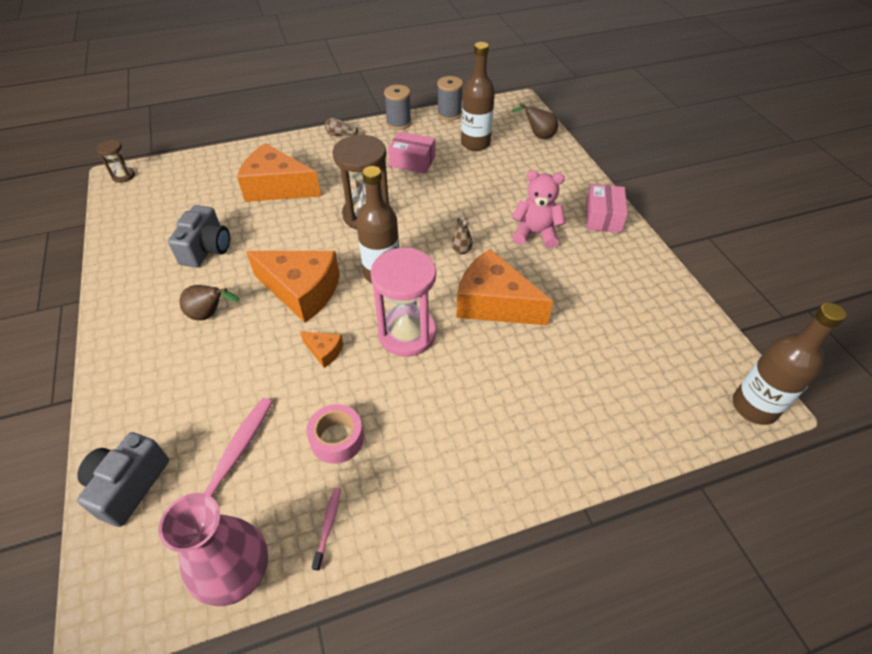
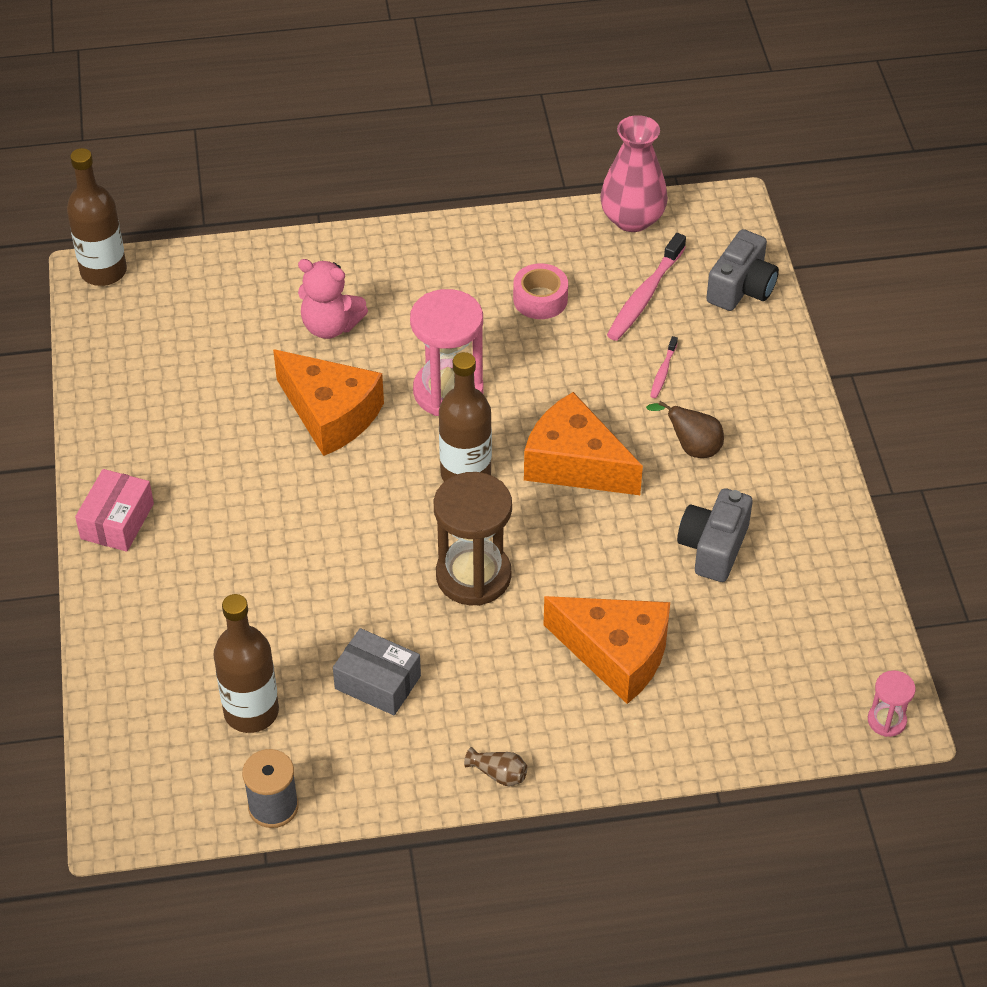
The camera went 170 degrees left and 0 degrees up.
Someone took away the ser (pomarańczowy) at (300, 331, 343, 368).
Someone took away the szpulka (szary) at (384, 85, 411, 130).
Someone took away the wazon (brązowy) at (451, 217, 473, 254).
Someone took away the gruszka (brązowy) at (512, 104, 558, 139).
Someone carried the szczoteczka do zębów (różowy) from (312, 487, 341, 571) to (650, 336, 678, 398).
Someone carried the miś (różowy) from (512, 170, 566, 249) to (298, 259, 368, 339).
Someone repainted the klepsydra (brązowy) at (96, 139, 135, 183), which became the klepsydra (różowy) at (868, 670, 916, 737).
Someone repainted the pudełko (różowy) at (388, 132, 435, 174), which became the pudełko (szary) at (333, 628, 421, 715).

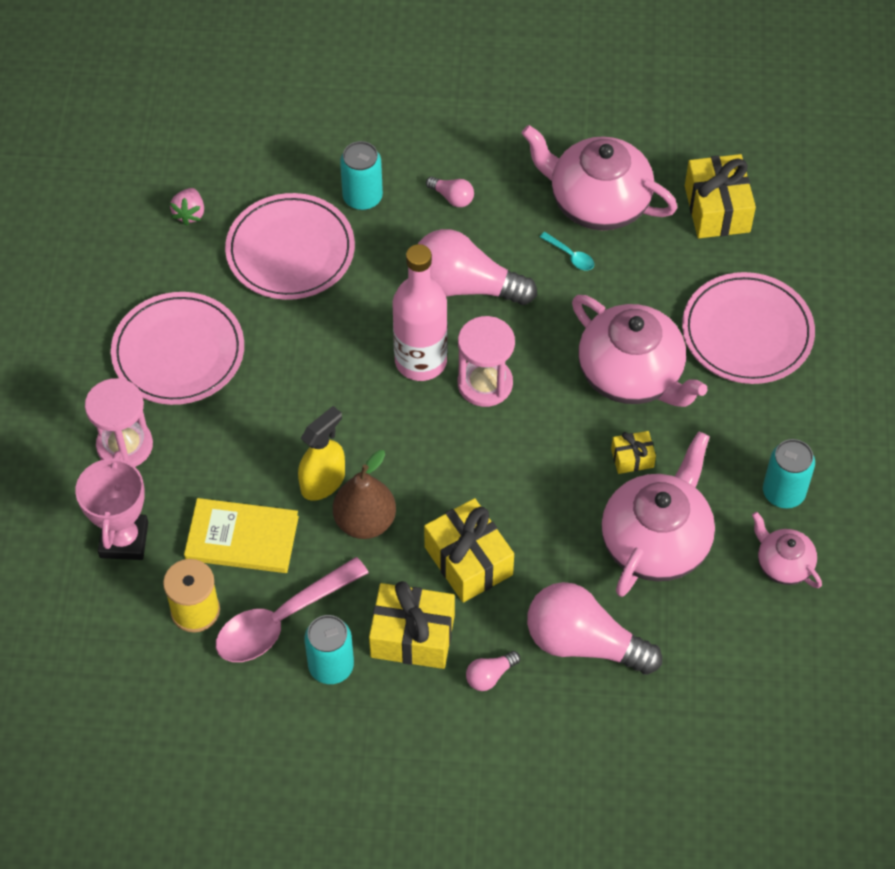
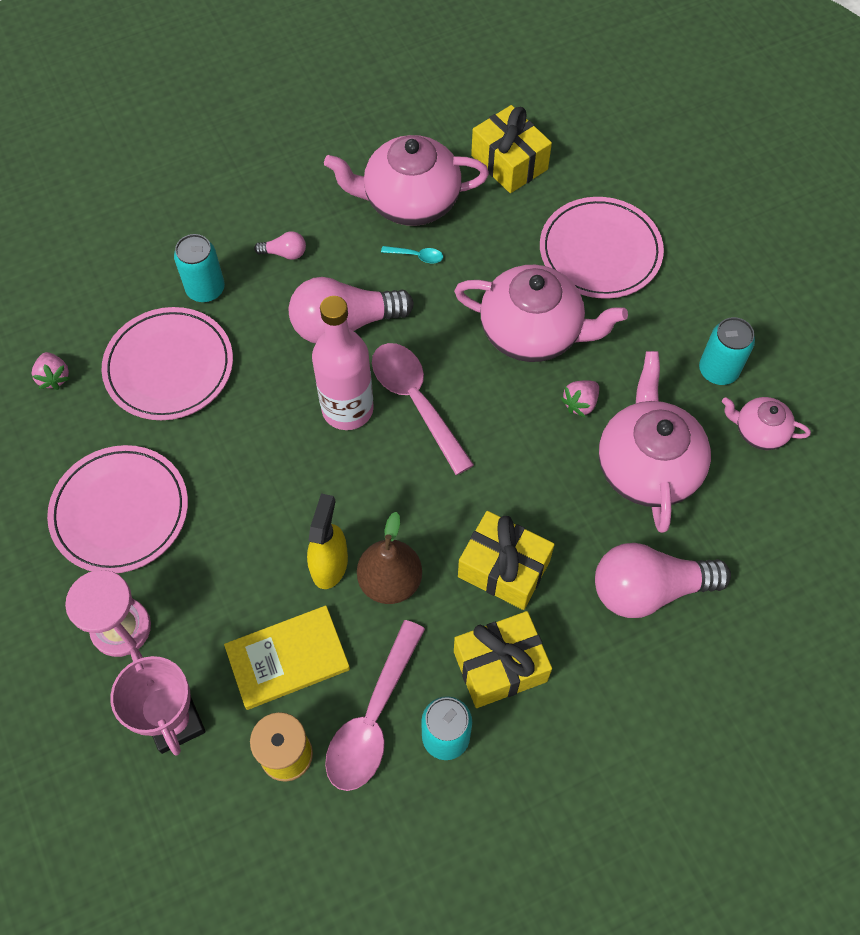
The camera went 30 degrees left and 5 degrees up.
Someone took away the żarówka (różowy) at (466, 651, 520, 691).
Someone swapped the klepsydra (różowy) at (458, 316, 515, 407) for the łyżka (różowy) at (372, 343, 474, 475).
Someone swapped the prezent (żółty) at (611, 431, 656, 474) for the truskawka (różowy) at (561, 380, 599, 417).

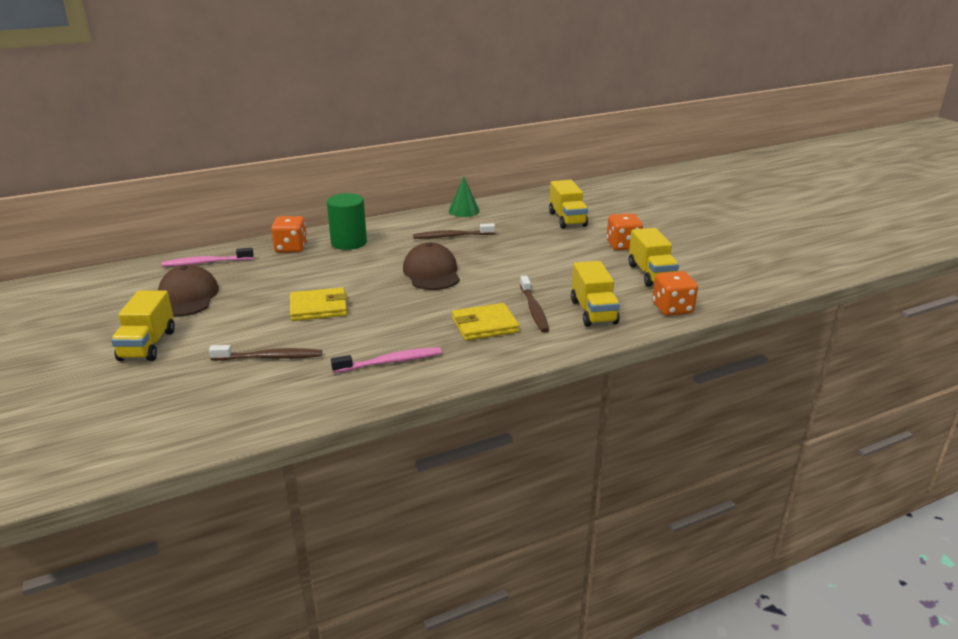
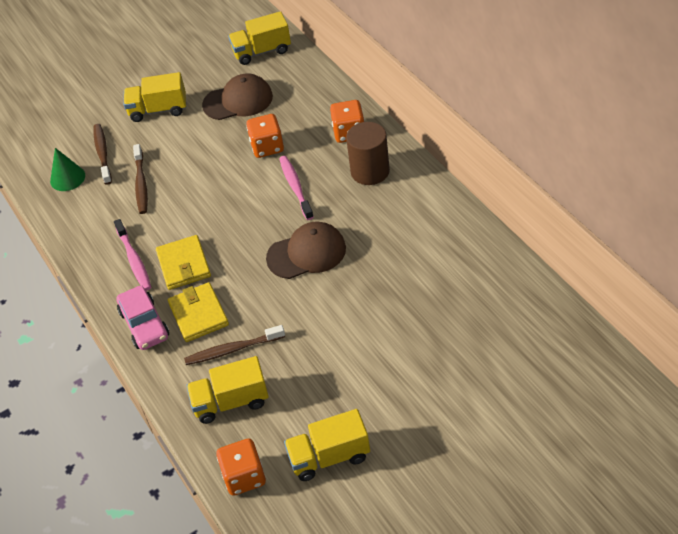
The camera went 90 degrees right and 20 degrees up.
Someone put down the samochód (różowy) at (116, 286, 169, 350).
Someone carried the szczoteczka do zębów (różowy) from (161, 248, 254, 267) to (279, 156, 314, 220).
Someone carried the portfel (żółty) from (290, 287, 347, 321) to (156, 235, 211, 290).
Someone carried the szczoteczka do zębów (brązowy) from (413, 223, 495, 239) to (94, 124, 112, 185).
Someone carried the stożek (zielony) from (449, 176, 480, 217) to (50, 148, 85, 191).
Someone carried the ciężarówka (żółty) from (549, 180, 588, 228) to (228, 11, 291, 65).
Someone carried the kostka do gry (pomarańczowy) from (607, 213, 643, 250) to (246, 114, 284, 158).
Someone repainted the walec (zielony) at (327, 193, 367, 250), which became the walec (brązowy) at (346, 122, 390, 185).

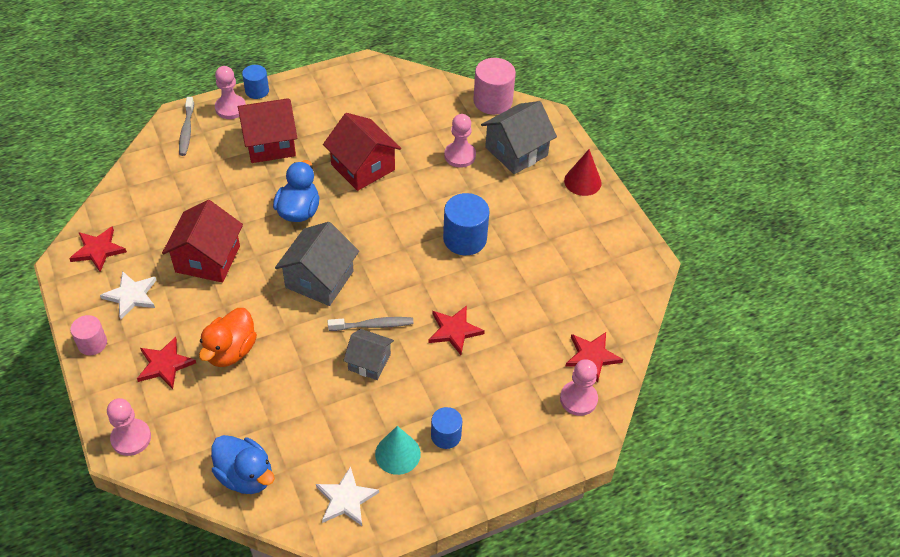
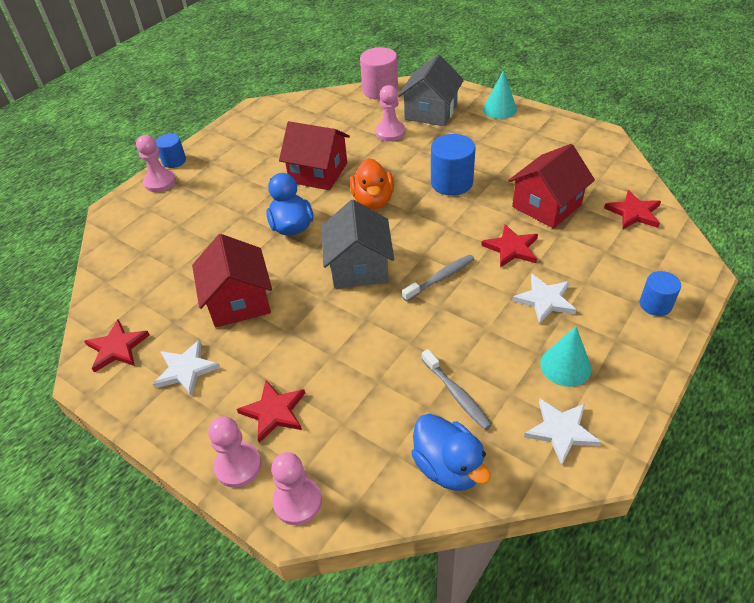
The camera went 25 degrees left and 5 degrees down.
Someone took away the walec (różowy) at (70, 315, 107, 355).
Someone took away the domek (szary) at (343, 329, 394, 380).
Someone put down the gwiazda (biały) at (512, 274, 576, 324).
Someone carried the szczoteczka do zębów (szary) from (179, 97, 194, 156) to (422, 349, 492, 430).
Someone carried the kaczka (pomarańczowy) from (199, 308, 257, 367) to (350, 158, 394, 209).
Someone carried the domek (czerwony) from (238, 98, 297, 163) to (508, 144, 595, 229).
Someone carried the walec (niebieski) from (431, 407, 462, 449) to (640, 271, 681, 316).
Someone carried the pionek (różowy) from (560, 359, 598, 416) to (208, 416, 261, 488).
Someone repainted the stożek (czerwony) at (564, 149, 602, 196), which became the stożek (turkusowy) at (483, 70, 517, 119).
Someone rotated the kaczka (niebieski) at (211, 435, 275, 494) by 45 degrees clockwise.

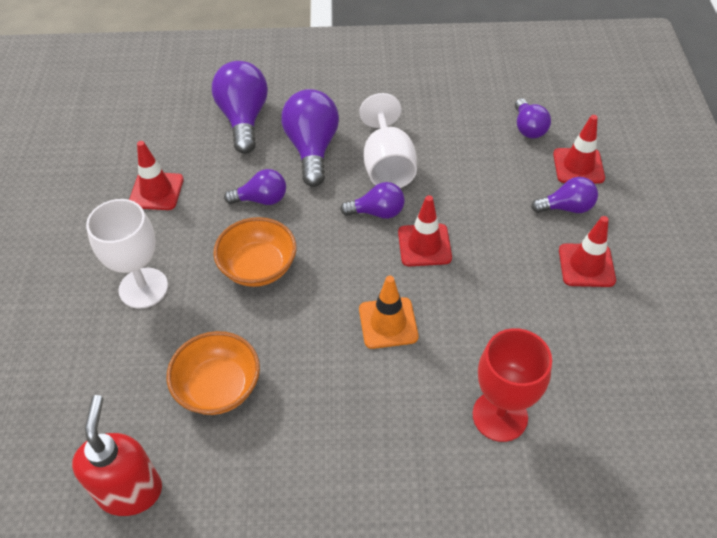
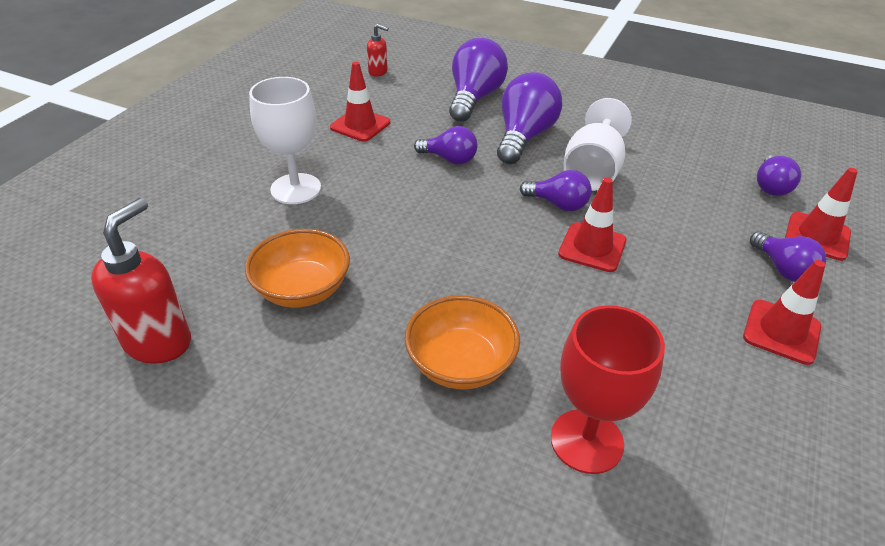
The camera went 25 degrees right and 10 degrees down.
Someone took away the pachołek (pomarańczowy) at (359, 276, 419, 349).
Someone put down the dozownik mydła (czerwony) at (367, 24, 389, 77).
Someone carried the miska (pomarańczowy) from (213, 217, 297, 287) to (405, 295, 520, 389).
Someone rotated the żarówka (fioletowy) at (531, 177, 598, 213) by 45 degrees clockwise.

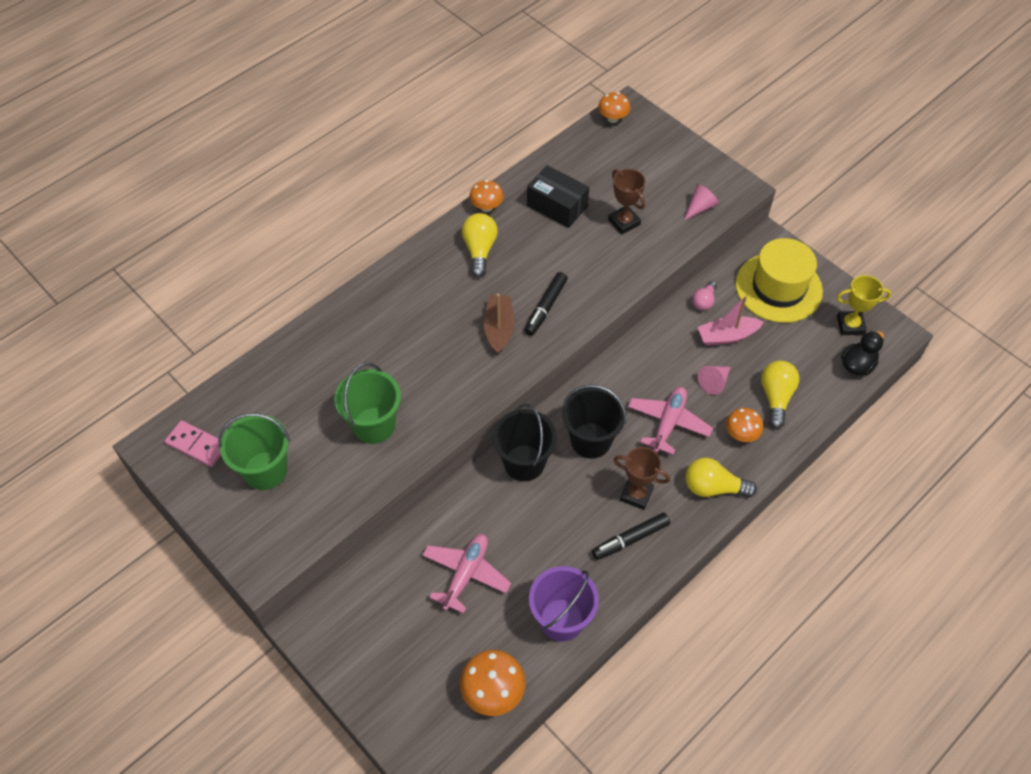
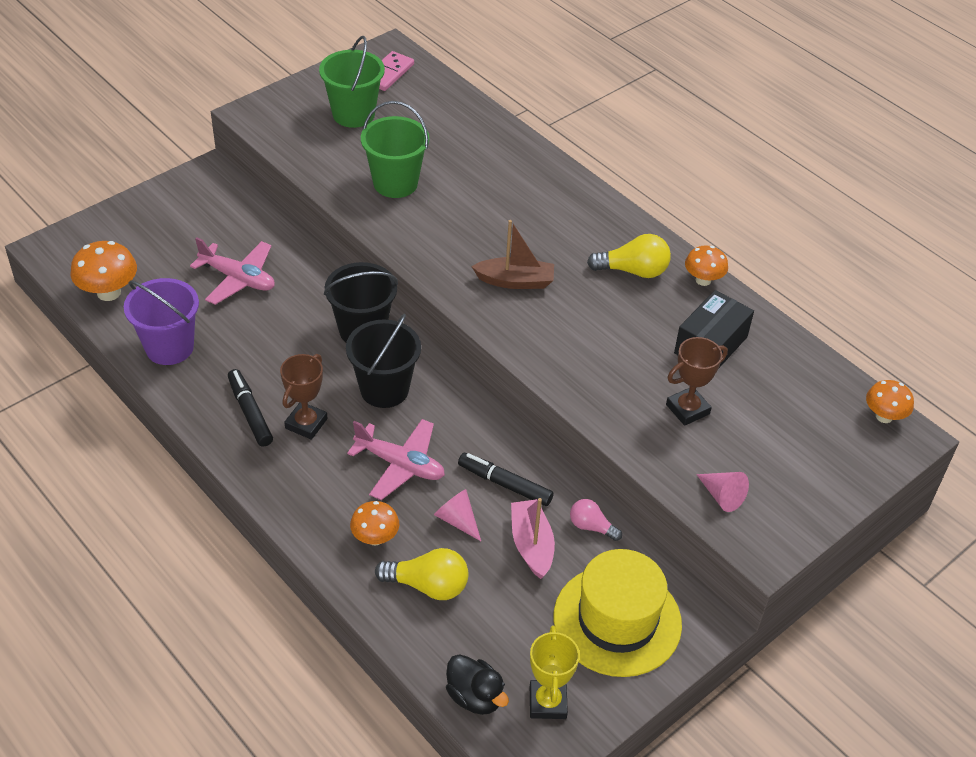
The camera went 90 degrees right and 10 degrees down.
Someone took away the żarówka (żółty) at (685, 458, 757, 497).
Someone carried the flamaster (czarny) from (524, 272, 568, 336) to (458, 453, 554, 506).

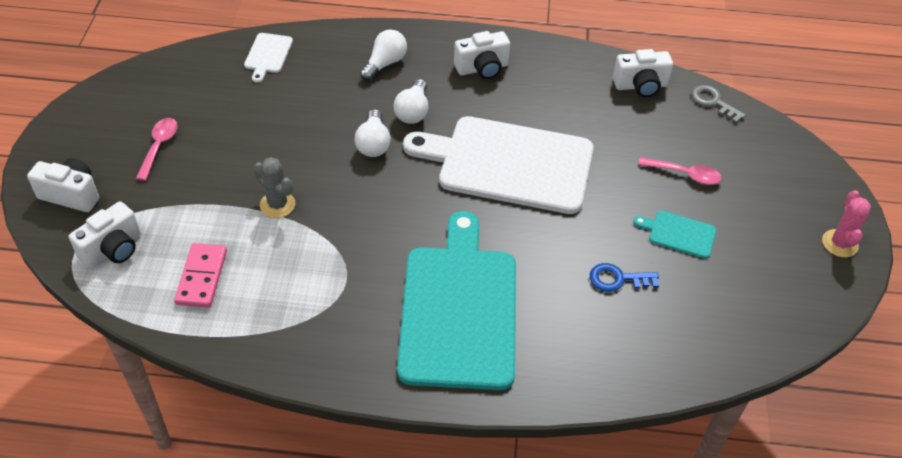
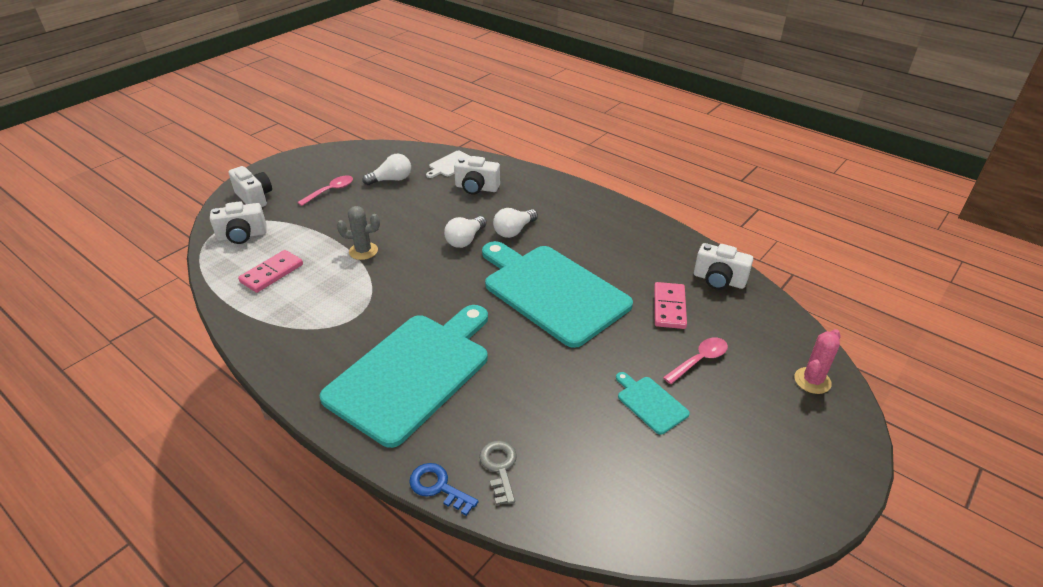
The camera went 35 degrees right and 10 degrees down.
Someone put down the kostka domina (różowy) at (654, 282, 687, 329).
Someone carried the żarówka (biały) from (360, 29, 407, 81) to (362, 154, 411, 185).
Someone carried the aparat fotograficzny (biały) from (454, 31, 510, 79) to (454, 156, 500, 195).
Someone carried the klucz (niebieski) from (590, 263, 659, 292) to (409, 463, 479, 516).
Someone carried the klucz (szary) from (691, 85, 746, 123) to (479, 440, 517, 505).
Someone carried the kaktus (różowy) from (822, 190, 871, 257) to (794, 329, 841, 394).
Someone repainted the deska do krojenia (biały) at (403, 116, 594, 214), which became the deska do krojenia (turkusowy) at (482, 241, 633, 348).
Someone rotated the kaktus (szary) at (254, 157, 295, 218) by 75 degrees counterclockwise.
Someone rotated the łyżka (różowy) at (638, 157, 722, 185) by 90 degrees counterclockwise.

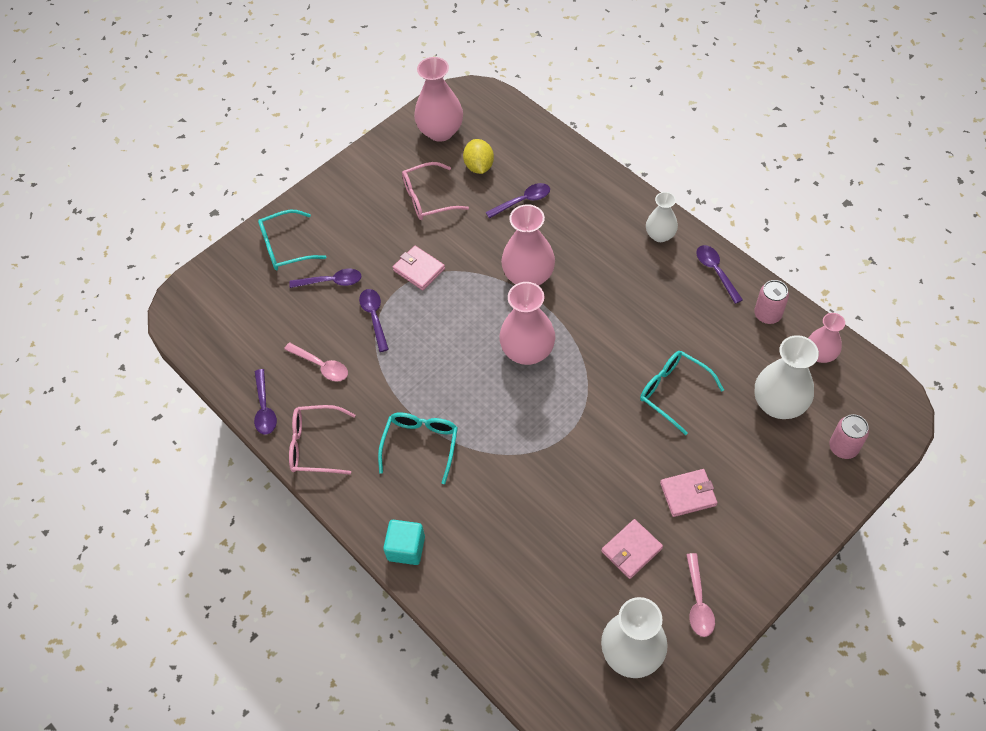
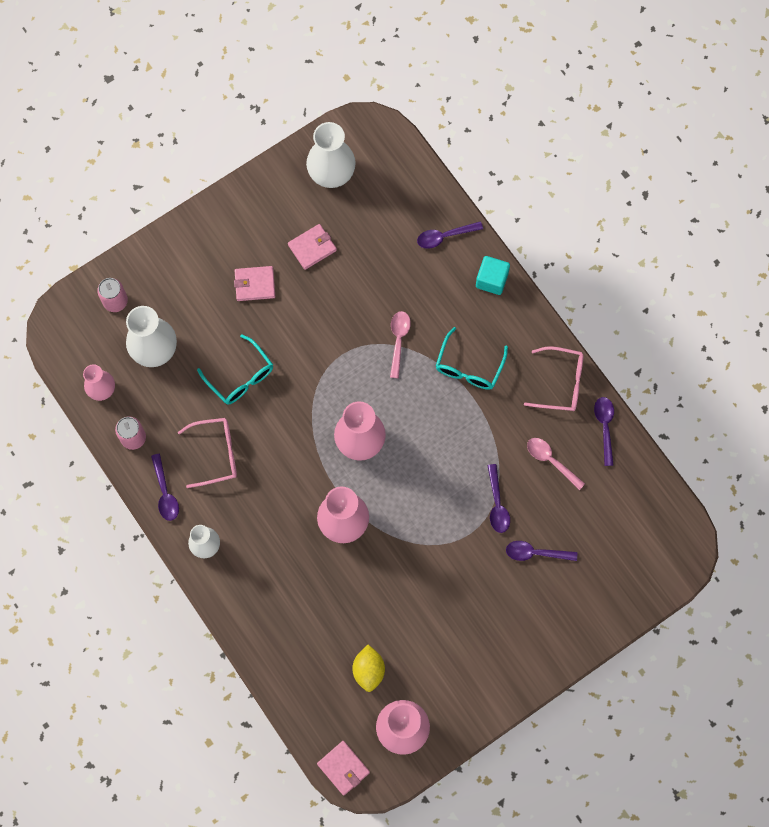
The camera went 175 degrees left and 15 degrees up.
Someone took away the okulary (turkusowy) at (258, 210, 326, 270).
Someone carried the portfel (różowy) from (393, 246, 445, 290) to (317, 741, 370, 796).
Someone carried the okulary (różowy) from (402, 162, 469, 220) to (178, 418, 237, 488).
Someone carried the łyżka (fioletowy) from (485, 183, 550, 219) to (417, 221, 483, 249).
Someone carried the łyżka (różowy) from (686, 553, 715, 637) to (390, 311, 411, 378).

